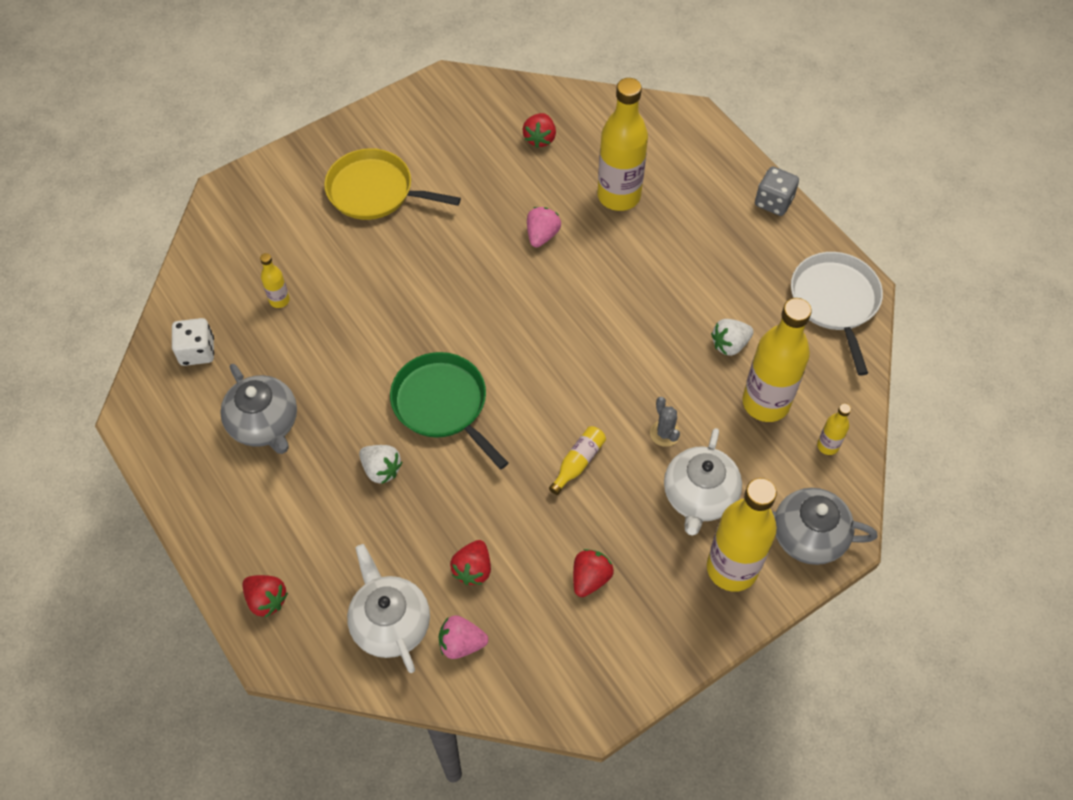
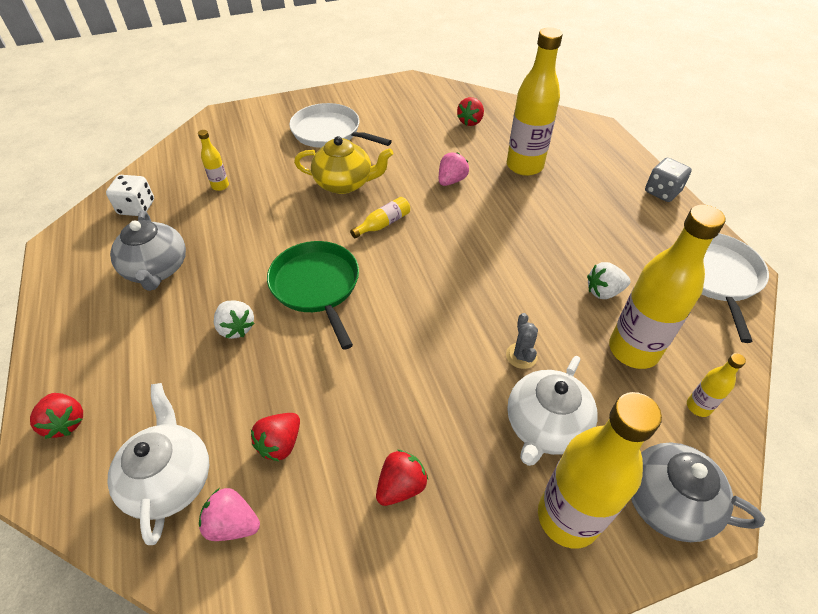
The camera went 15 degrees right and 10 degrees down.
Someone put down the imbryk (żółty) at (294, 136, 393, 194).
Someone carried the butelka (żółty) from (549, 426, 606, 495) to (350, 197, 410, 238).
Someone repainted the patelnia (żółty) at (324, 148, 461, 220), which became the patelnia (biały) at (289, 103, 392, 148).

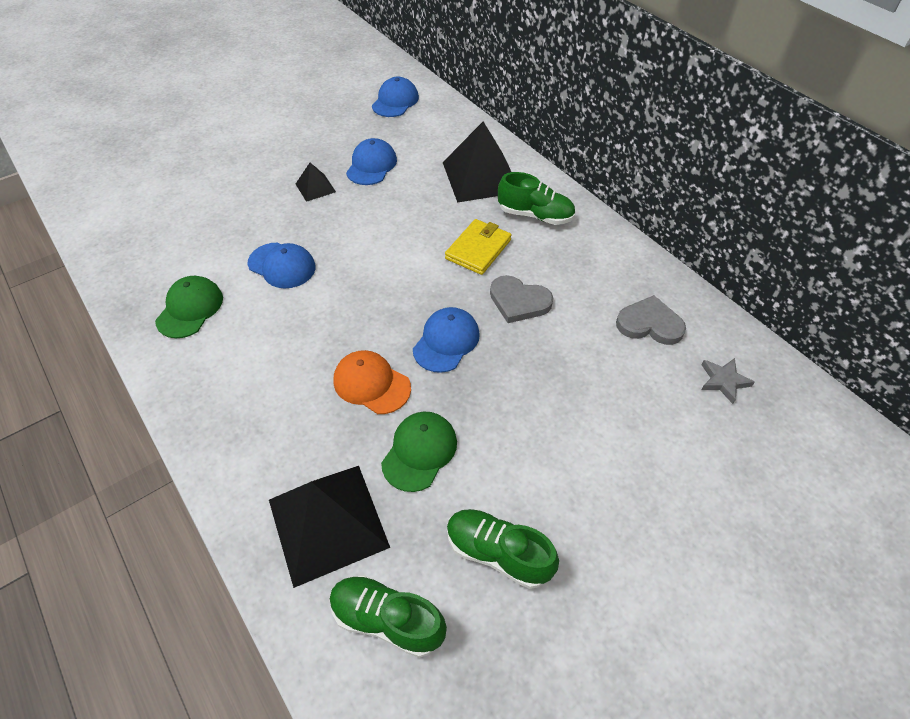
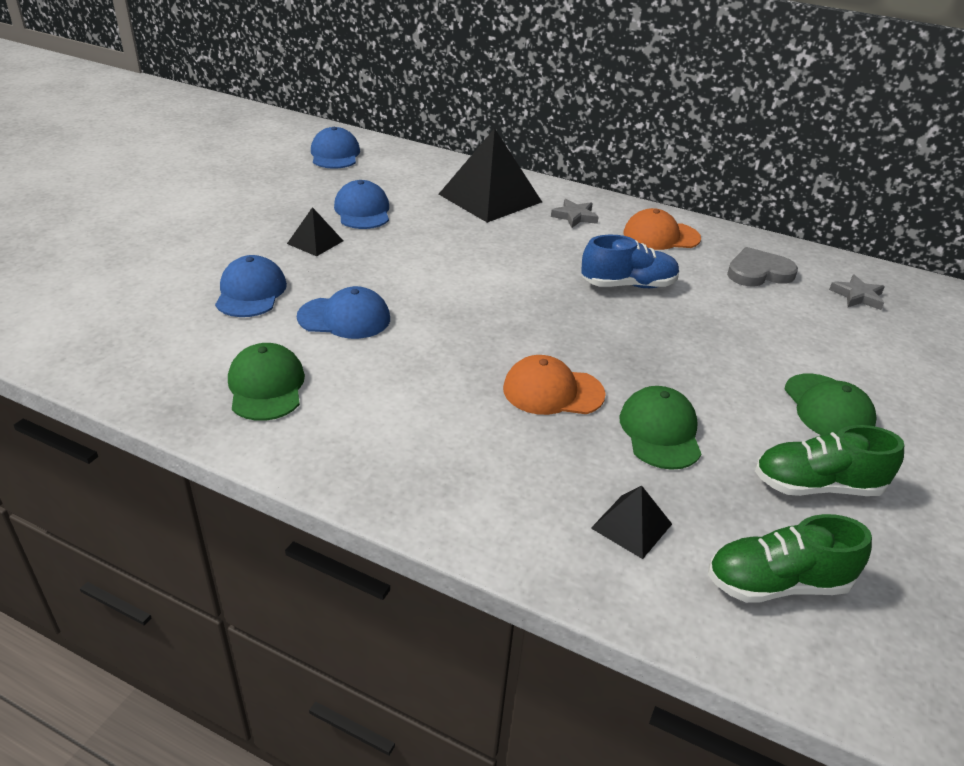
The camera went 30 degrees left and 15 degrees down.
Someone took away the portfel (żółty) at (445, 219, 512, 275).
Someone put down the czapka (pomarańczowy) at (624, 208, 701, 250).
Someone put down the czapka (zielony) at (784, 374, 877, 435).
Someone carried the czapka (niebieski) from (413, 307, 480, 373) to (215, 255, 287, 317).
Someone swapped the serce (szary) at (490, 275, 553, 323) for the but (niebieski) at (581, 235, 680, 288).
Someone swapped the but (zielony) at (498, 172, 575, 225) for the gwiazda (szary) at (551, 199, 598, 228).
Someone scaled the piramida (czarny) at (269, 466, 390, 588) by 0.48.

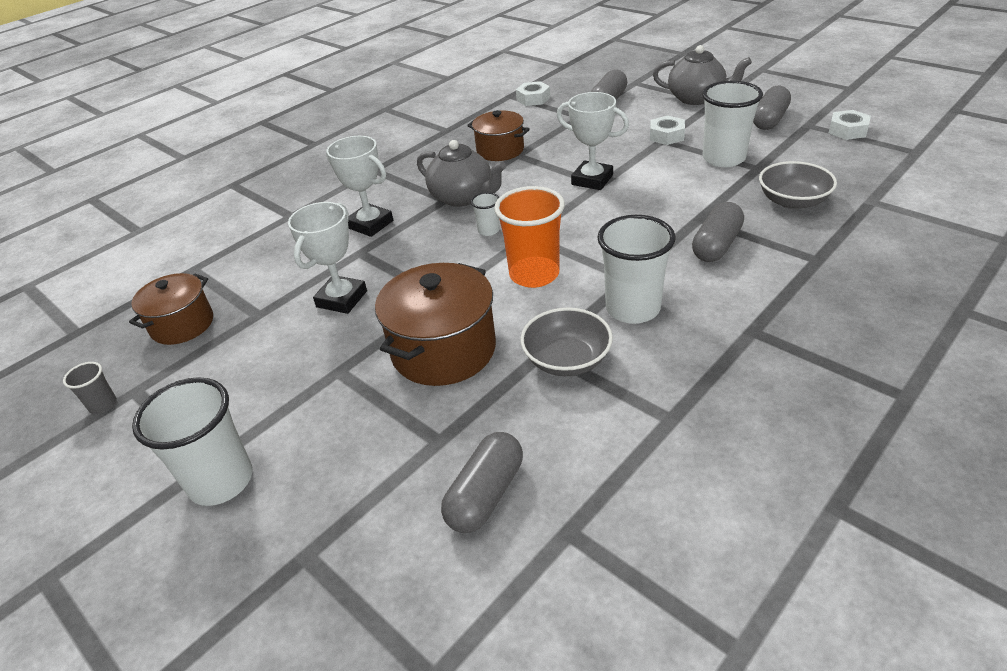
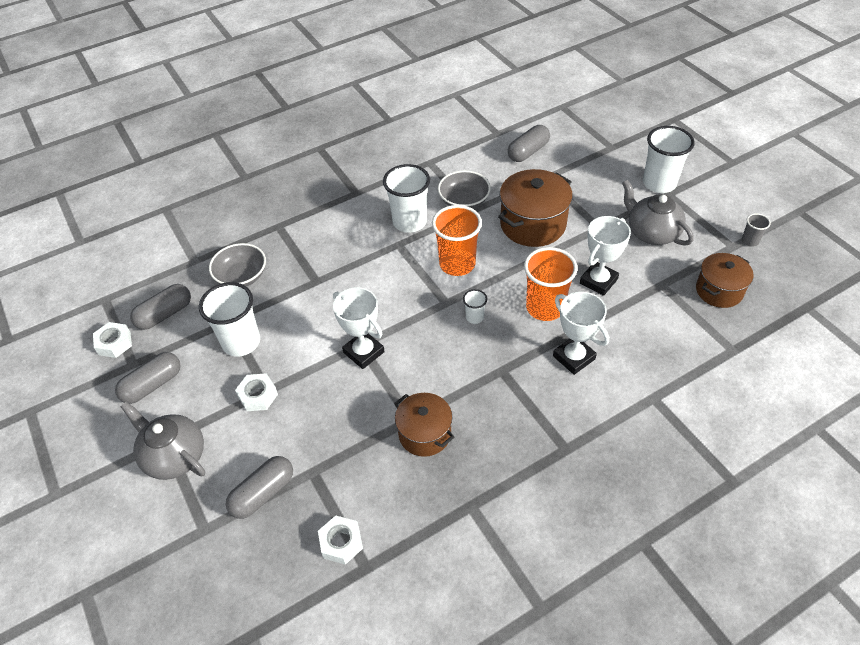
The camera went 165 degrees left and 10 degrees up.
Someone put down the szklanka (pomarańczowy) at (524, 247, 577, 321).
Someone carried the imbryk (szary) from (417, 140, 506, 207) to (622, 180, 693, 246).
Someone carried the kapsułka (szary) from (692, 202, 744, 262) to (130, 284, 191, 330).

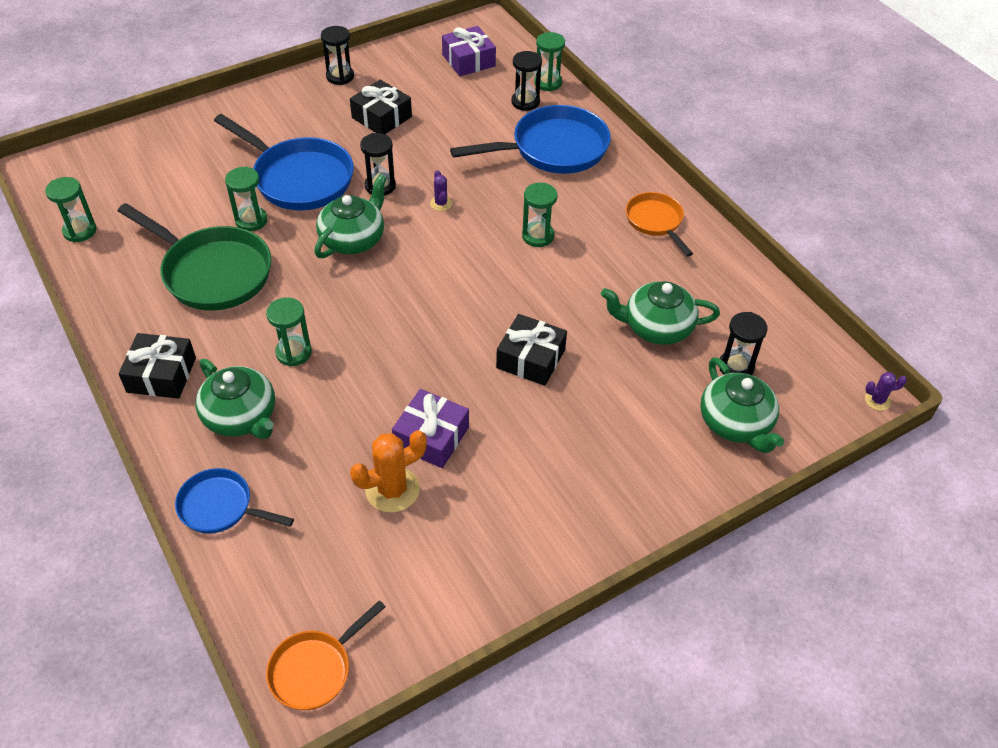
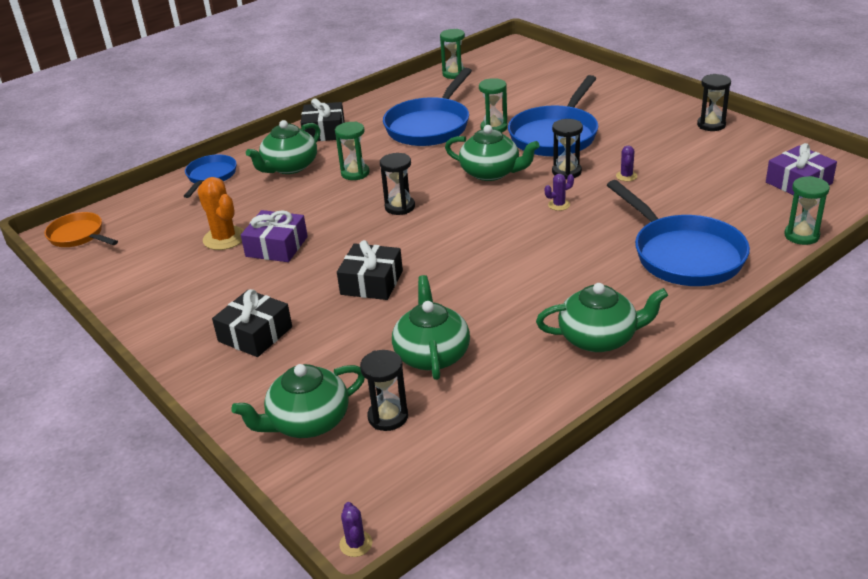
The camera went 85 degrees right and 15 degrees down.
Someone took away the klepsydra (zielony) at (522, 183, 557, 247).
Someone put down the kaktus (fioletowy) at (616, 146, 637, 181).
Someone carried the prezent (czarny) from (350, 80, 412, 134) to (212, 289, 292, 357).
Someone carried the klepsydra (czarny) from (511, 51, 542, 111) to (380, 153, 415, 215).
Someone swapped the patelnia (pomarańczowy) at (626, 192, 693, 257) for the imbryk (zielony) at (536, 283, 668, 352).
Someone repainted the patelnia (zielony) at (118, 203, 271, 311), which became the patelnia (niebieski) at (383, 68, 472, 146).

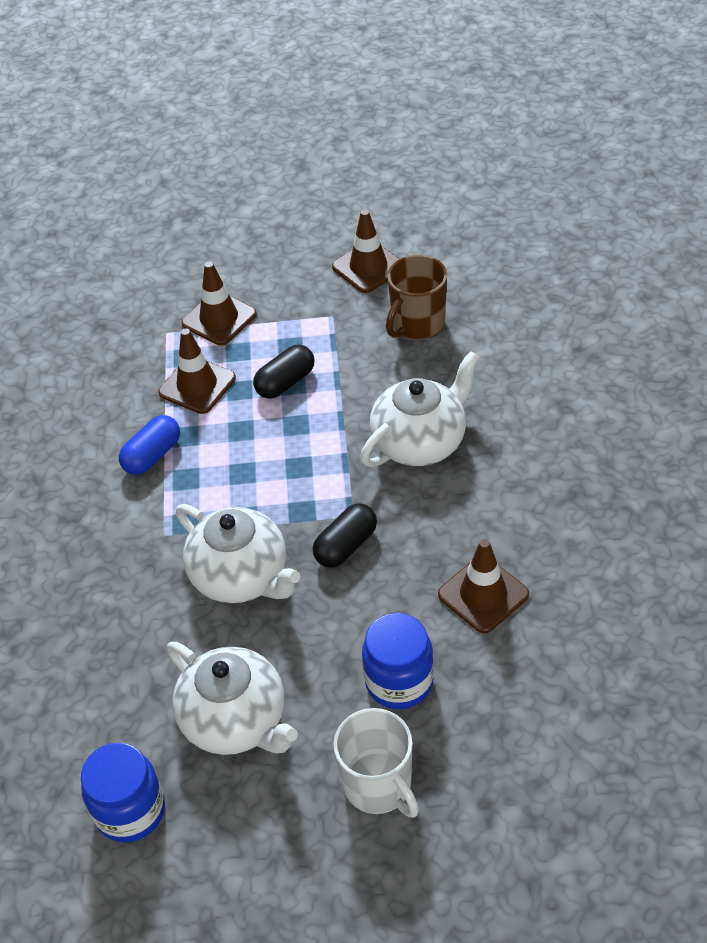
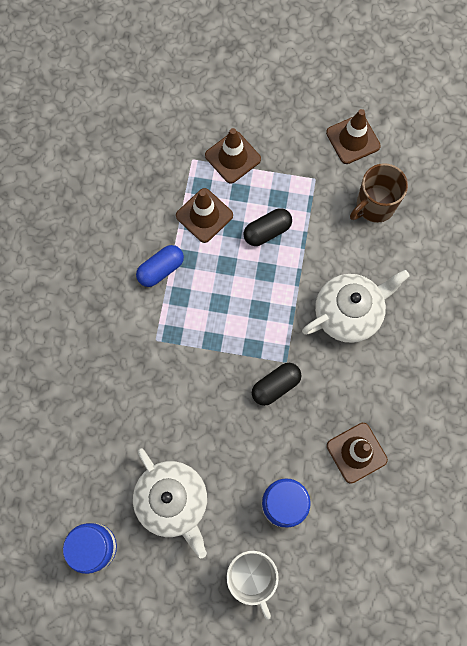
The camera went 10 degrees right and 25 degrees up.
Someone took away the imbryk (biały) at (176, 504, 301, 603).

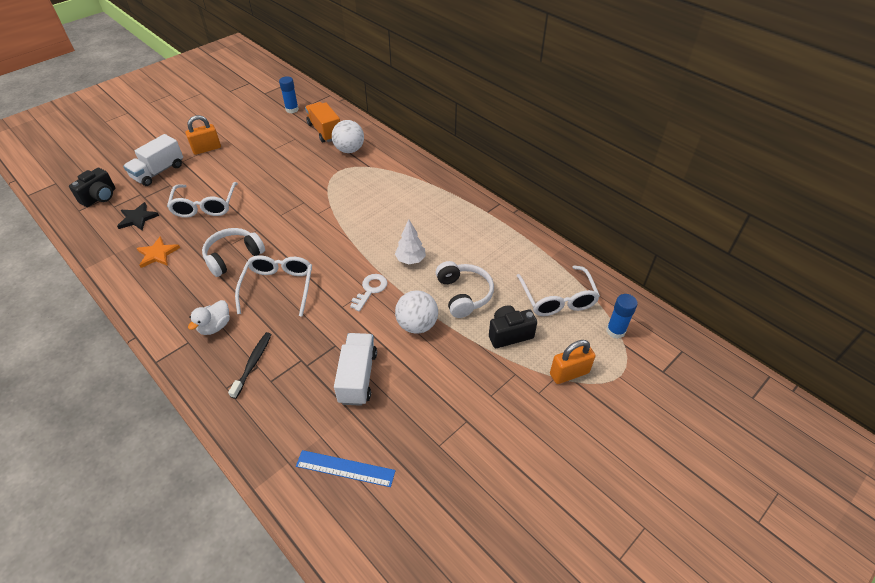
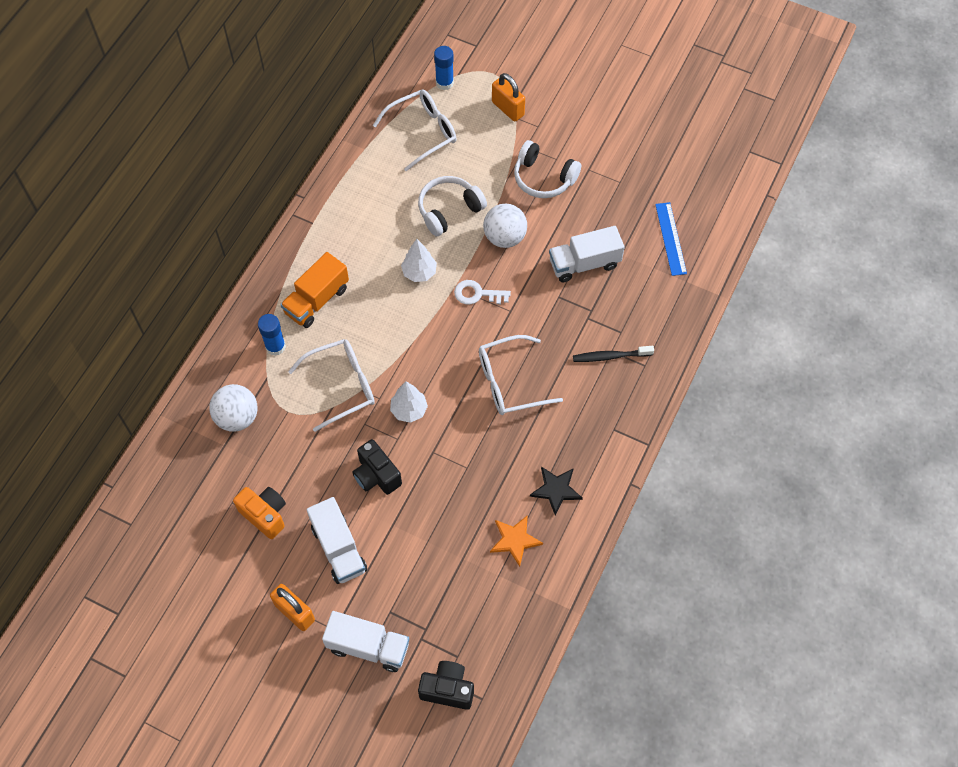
The camera went 110 degrees left and 15 degrees up.
Someone took away the kaczka (biały) at (188, 300, 230, 335).
Someone put down the aparat fotograficzny (pomarańczowy) at (233, 487, 286, 539).
Someone put down the ciężarówka (biały) at (307, 497, 367, 584).
Someone put down the drzewko (biały) at (390, 381, 428, 423).
Someone carried the gwiazda (czarny) from (117, 202, 159, 231) to (530, 467, 583, 516).
Someone carried the okulary (biały) from (167, 182, 238, 218) to (288, 339, 375, 432).
Someone carried the słuchawki (biały) from (202, 228, 265, 277) to (514, 140, 581, 198).
Someone carried the klej w sztyfcie (niebieski) from (279, 76, 299, 113) to (258, 314, 286, 356).
Someone carried the ciężarówka (pomarańczowy) from (305, 102, 340, 143) to (280, 252, 349, 328).
Someone carried the aparat fotograficzny (czarny) from (489, 305, 537, 348) to (352, 439, 402, 495).

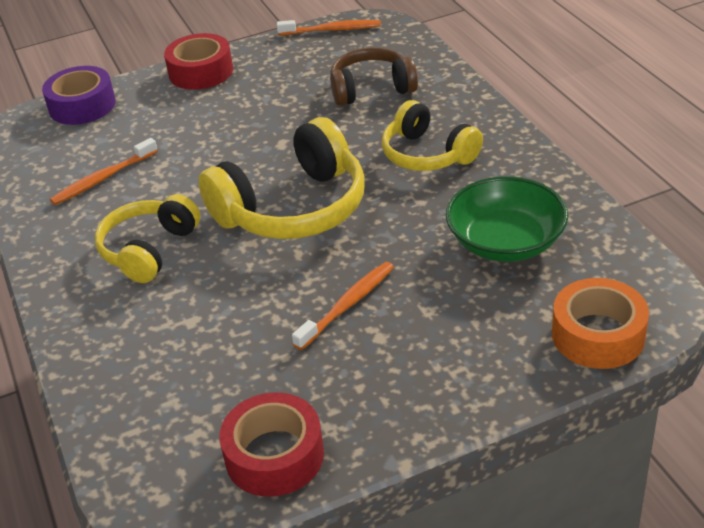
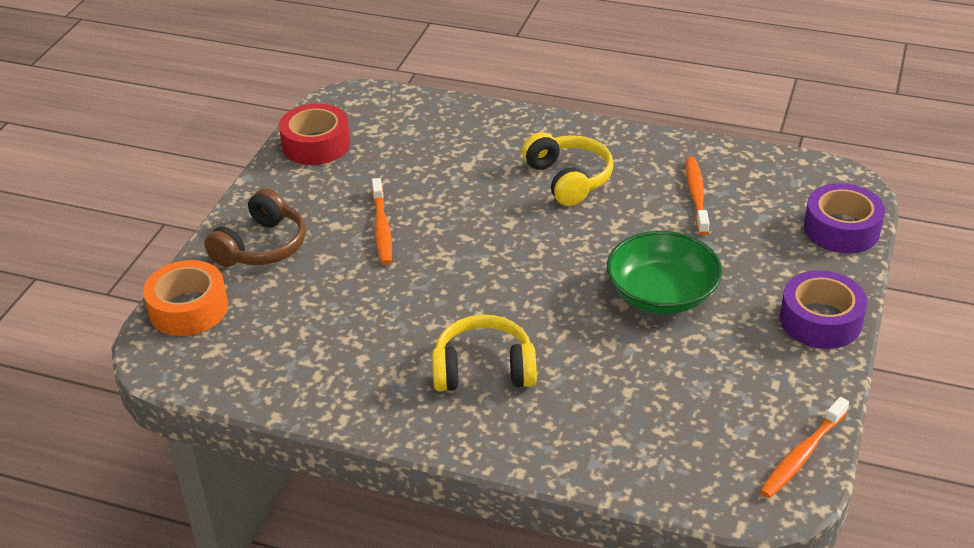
The camera went 130 degrees right and 0 degrees up.
Someone took away the słuchawki (żółty) at (198, 117, 365, 239).
Someone carried the słuchawki (brązowy) from (330, 47, 418, 106) to (204, 188, 306, 267).
Someone carried the miska (zielony) from (446, 176, 568, 262) to (607, 231, 723, 314).
Someone repainted the taśma klejąca (czerwony) at (164, 33, 233, 90), which became the taśma klejąca (fioletowy) at (780, 270, 867, 349).

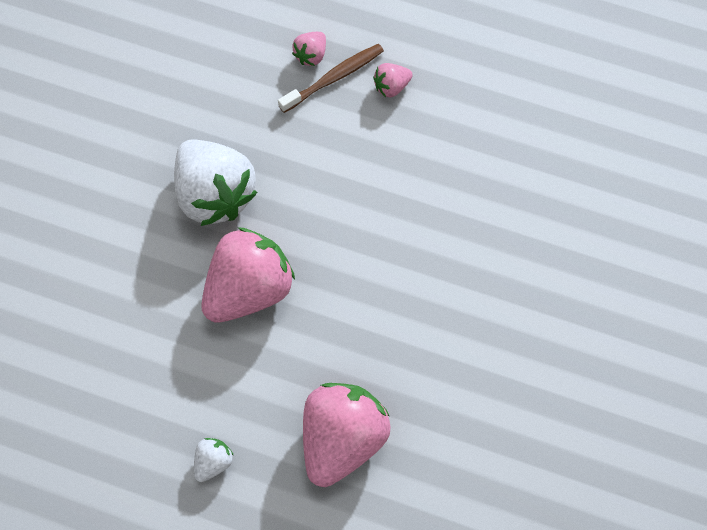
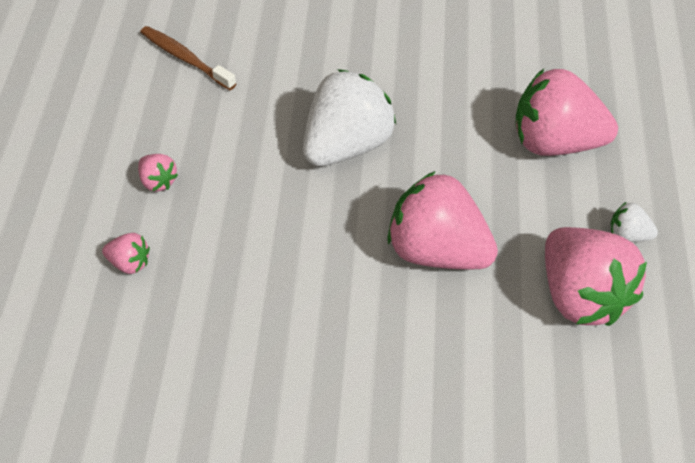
The camera went 105 degrees left and 15 degrees down.
Someone put down the truskawka (różowy) at (545, 227, 647, 326).
Someone carried the truskawka (biały) from (174, 139, 258, 226) to (303, 69, 396, 166).
Someone carried the szczoteczka do zębów (brązowy) from (278, 44, 384, 113) to (140, 26, 236, 90).

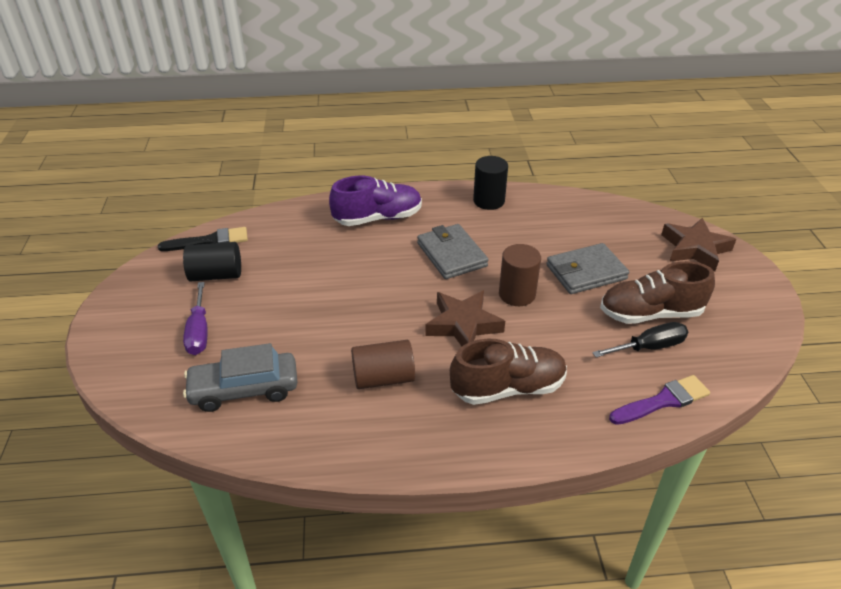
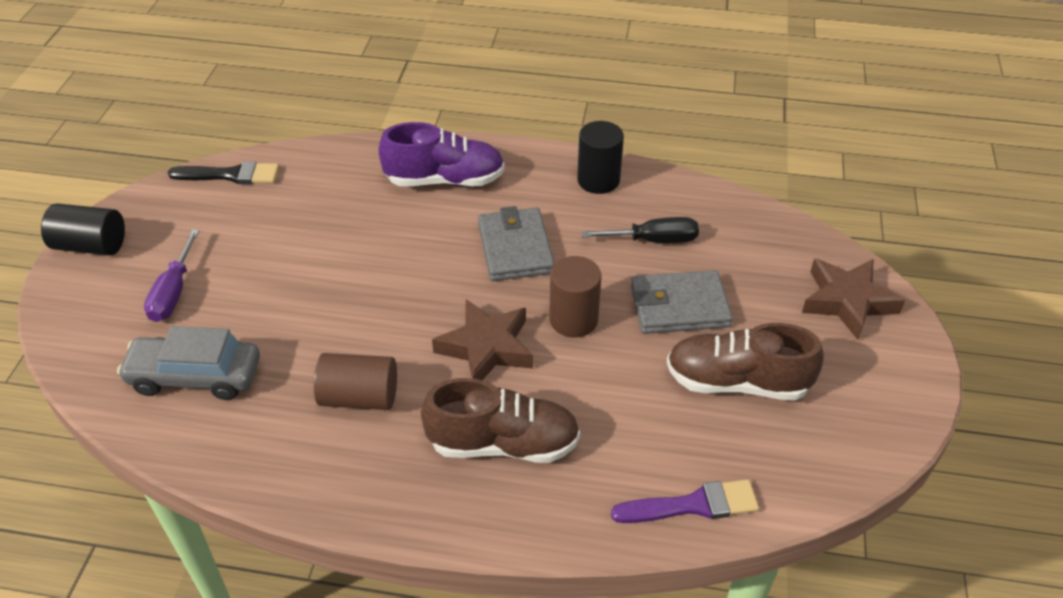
The camera went 15 degrees right and 5 degrees up.
Someone carried the walec (czarny) from (183, 242, 241, 282) to (41, 203, 125, 255).
Someone carried the śrubokręt (czarny) from (592, 322, 688, 357) to (581, 217, 699, 243).

